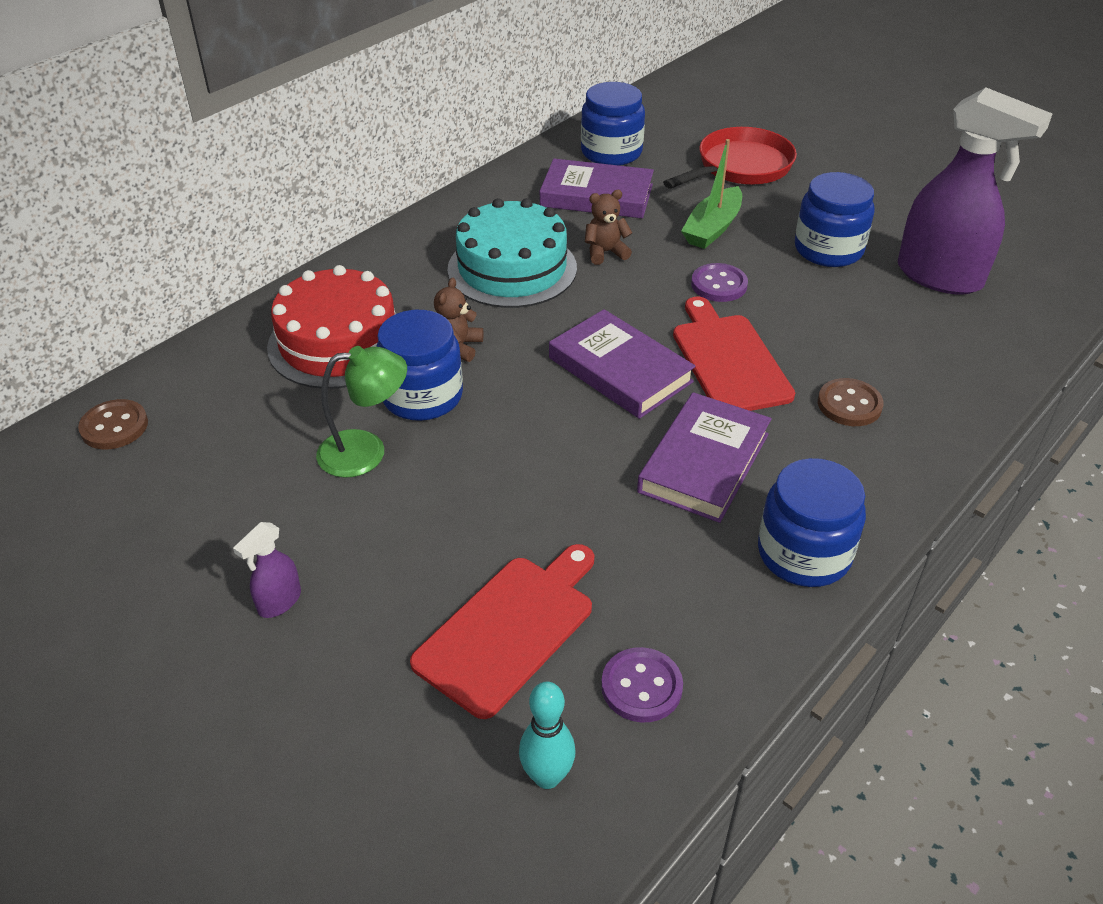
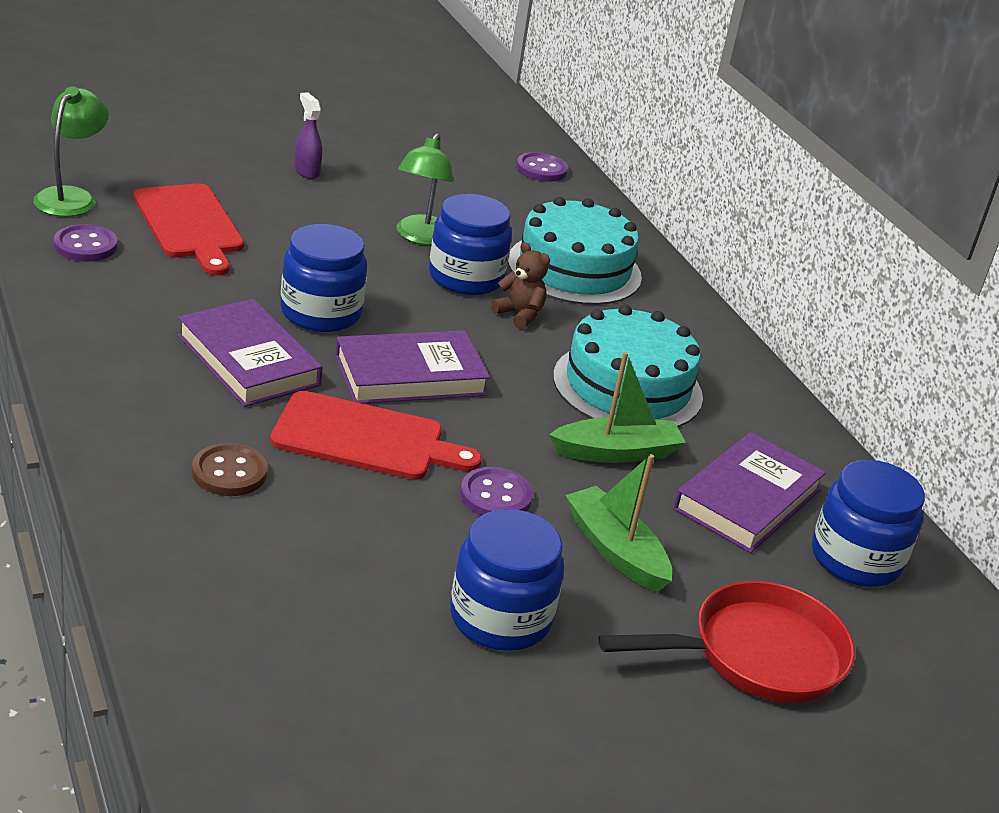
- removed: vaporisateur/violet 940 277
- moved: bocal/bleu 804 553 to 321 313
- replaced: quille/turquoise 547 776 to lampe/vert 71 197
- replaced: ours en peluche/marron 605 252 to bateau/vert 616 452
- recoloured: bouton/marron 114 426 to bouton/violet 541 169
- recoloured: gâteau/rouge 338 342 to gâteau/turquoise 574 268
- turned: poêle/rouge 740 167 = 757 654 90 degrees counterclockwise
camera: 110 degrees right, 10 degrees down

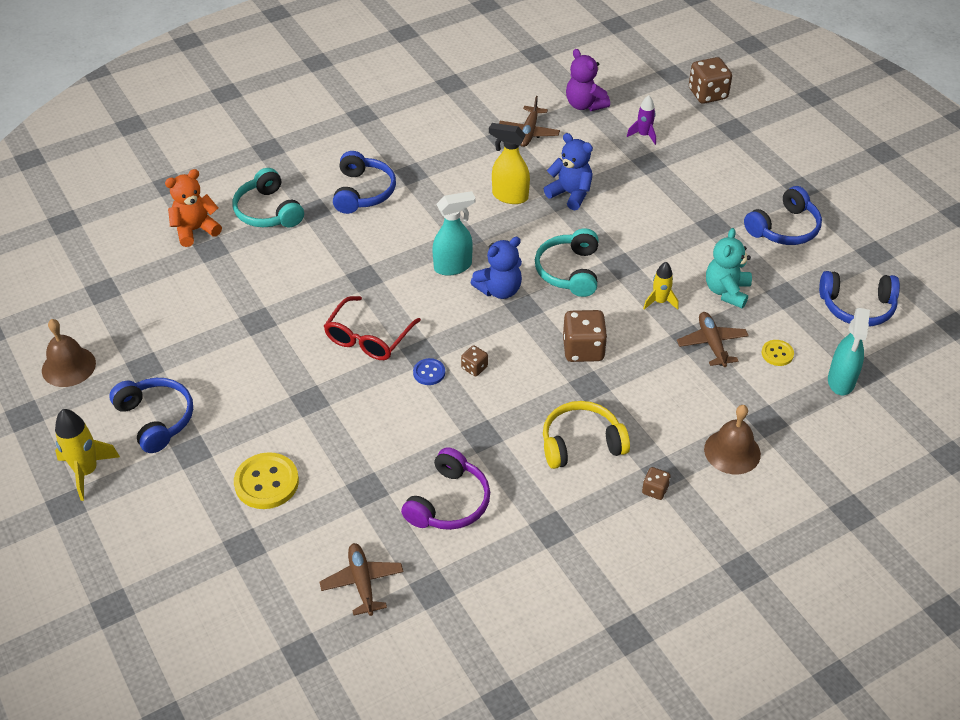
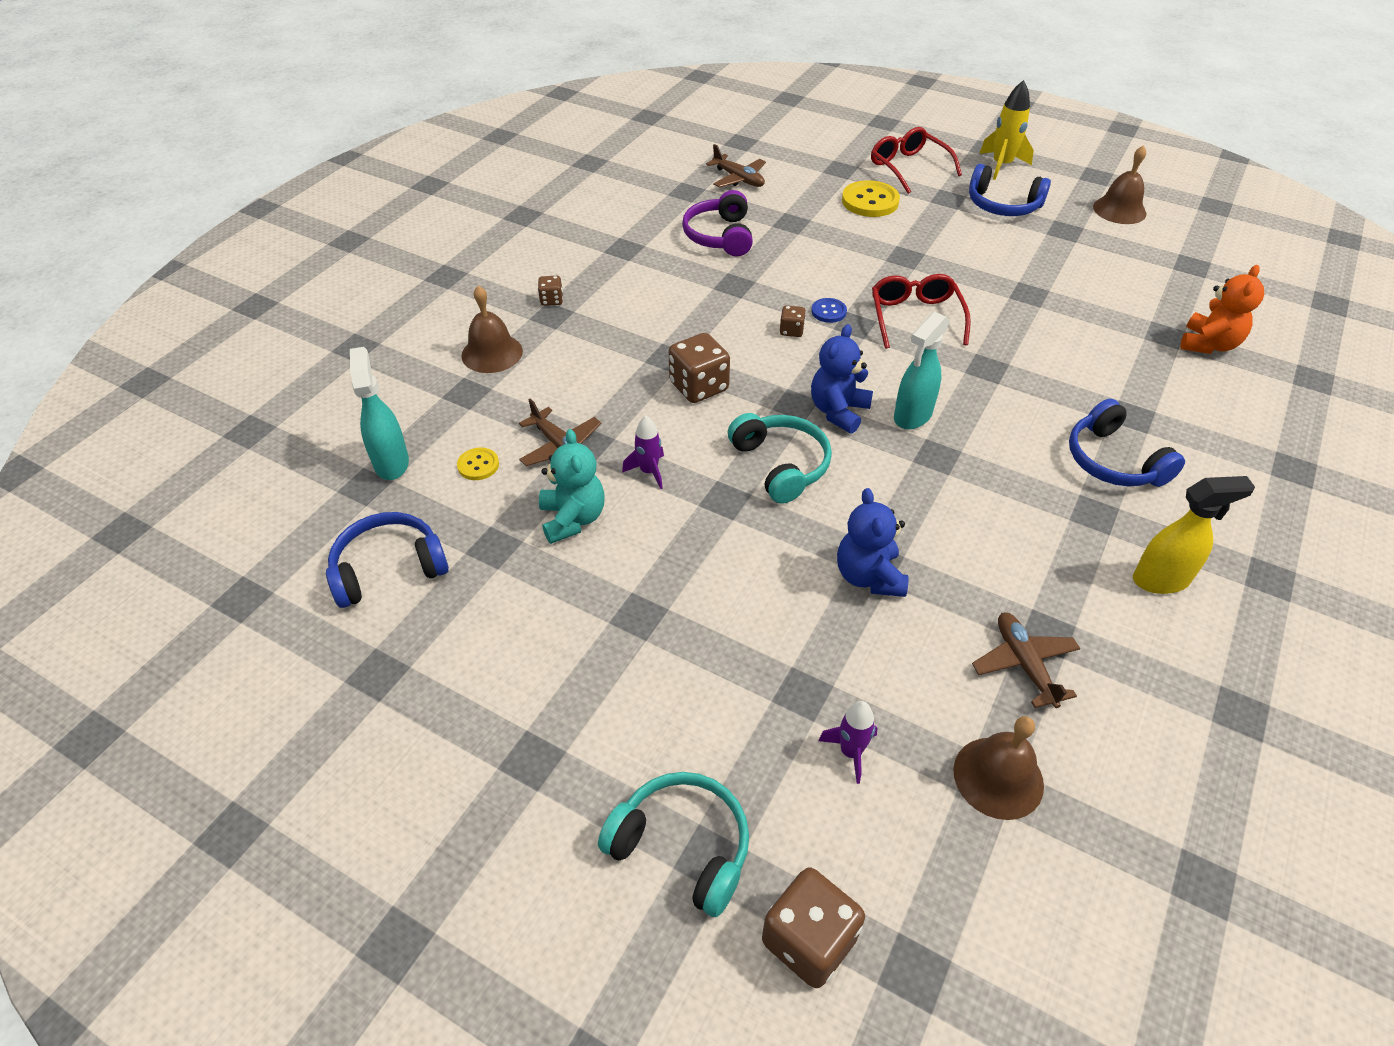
- removed: casque audio/jaune 581 443
- removed: casque audio/bleu 784 228
- added: lunettes/rouge 909 168
- moved: casque audio/turquoise 268 211 to 682 847
- moved: vaporisateur/jaune 509 196 to 1161 579
- replaced: ours en peluche/violet 584 105 to cloche/marron 998 777
- recoloured: fusée/jaune 660 302 to fusée/violet 648 471
- turned: ours en peluche/bleu 570 194 = 869 576 75 degrees clockwise
camera: 150 degrees right, 0 degrees up

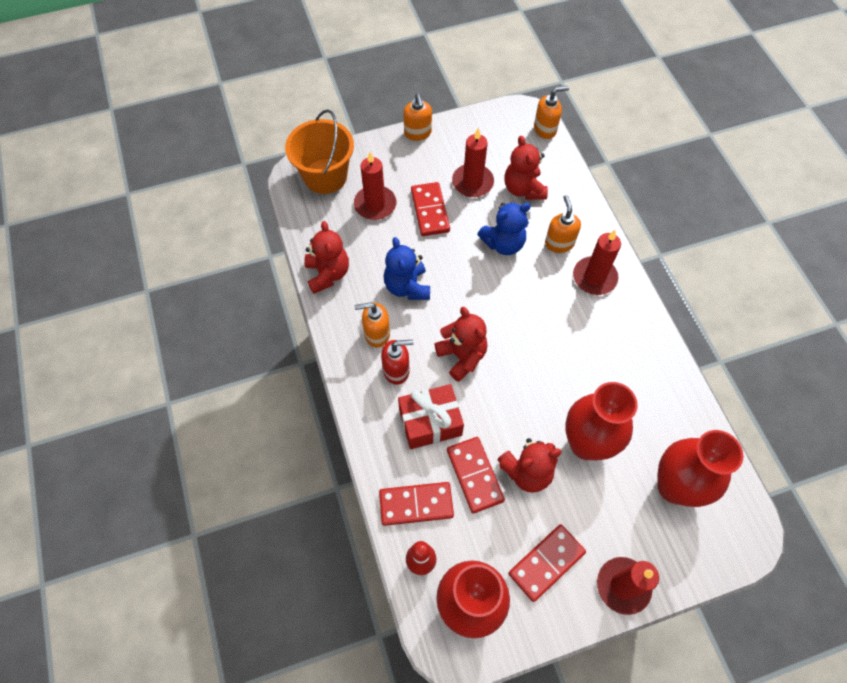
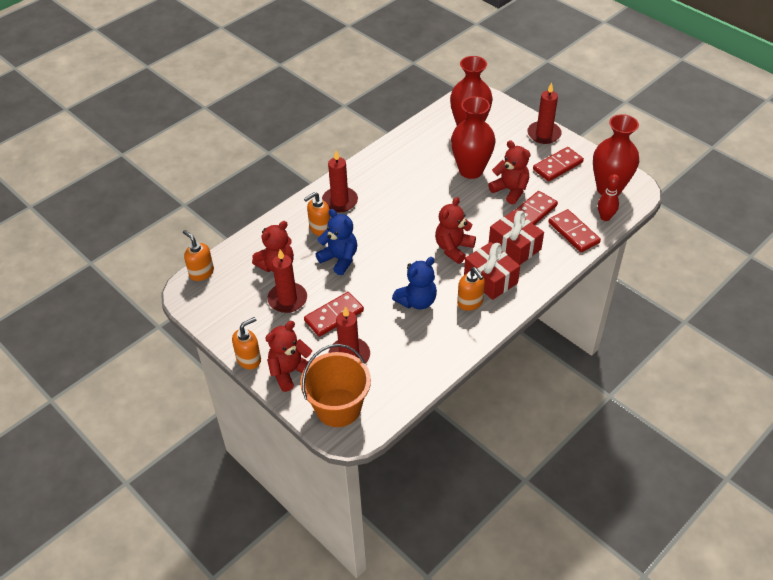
- moved: ours en peluche/rouge 328 274 to 290 372
- replaced: distributeur de savon/rouge 396 370 to cadeau/rouge 490 279
- turned: domino/rouge 546 563 = 558 166 60 degrees counterclockwise
camera: 115 degrees left, 15 degrees down

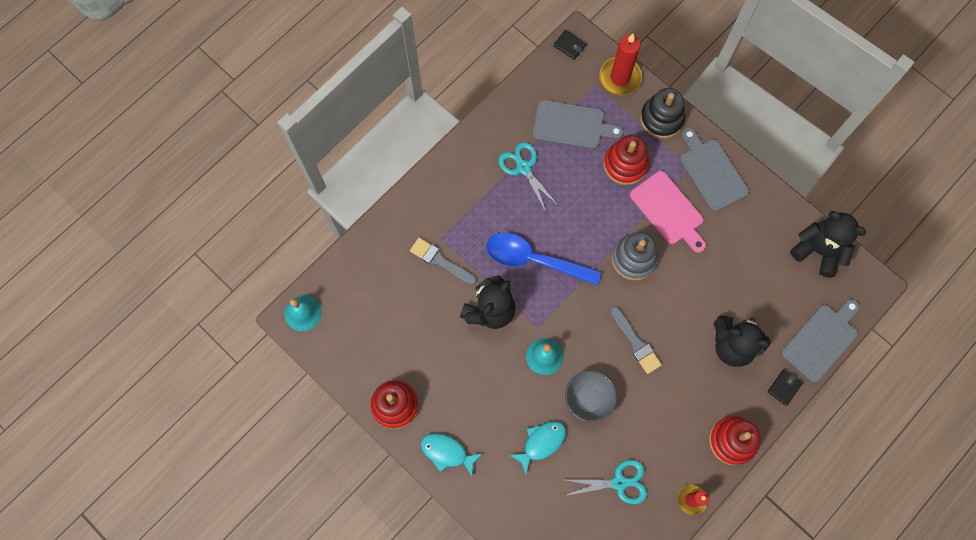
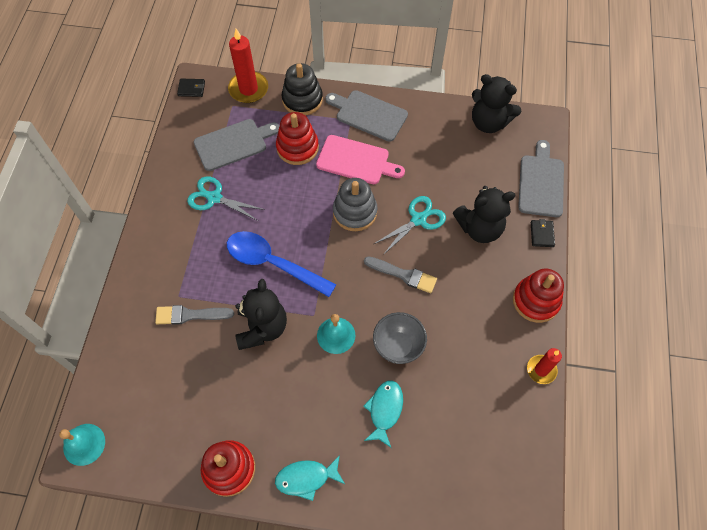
- moved: ciseaux/turquoise 619 482 to 418 219
- turned: cuillère/bleu 534 260 = 273 263 45 degrees clockwise
- turned: ours en peluche/noir 818 250 = 489 122 150 degrees counterclockwise
camera: 35 degrees left, 10 degrees down

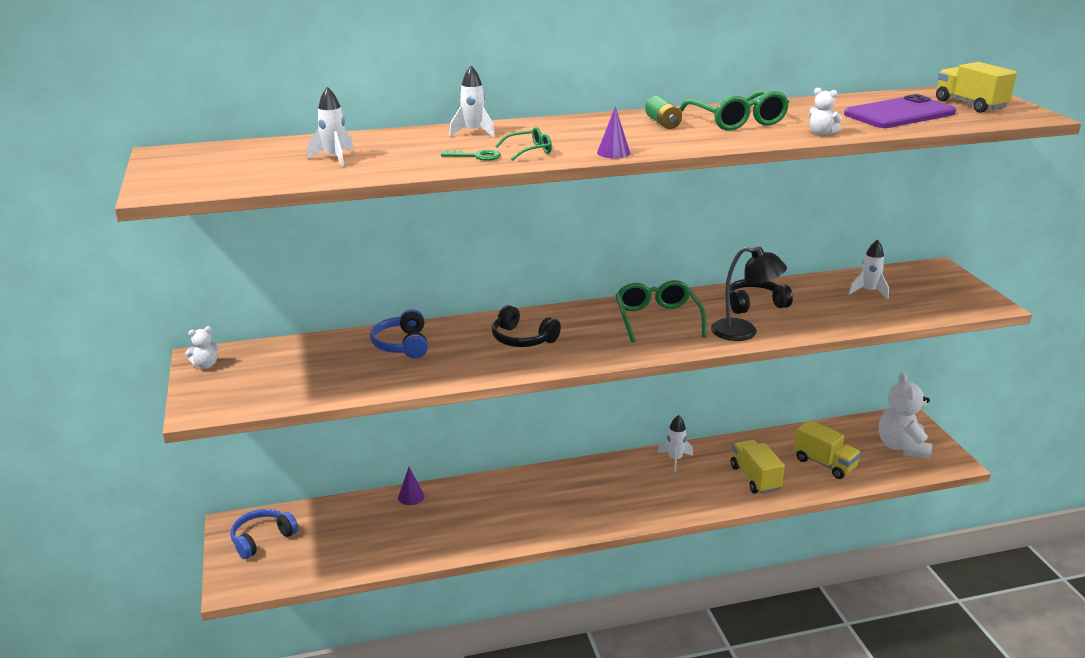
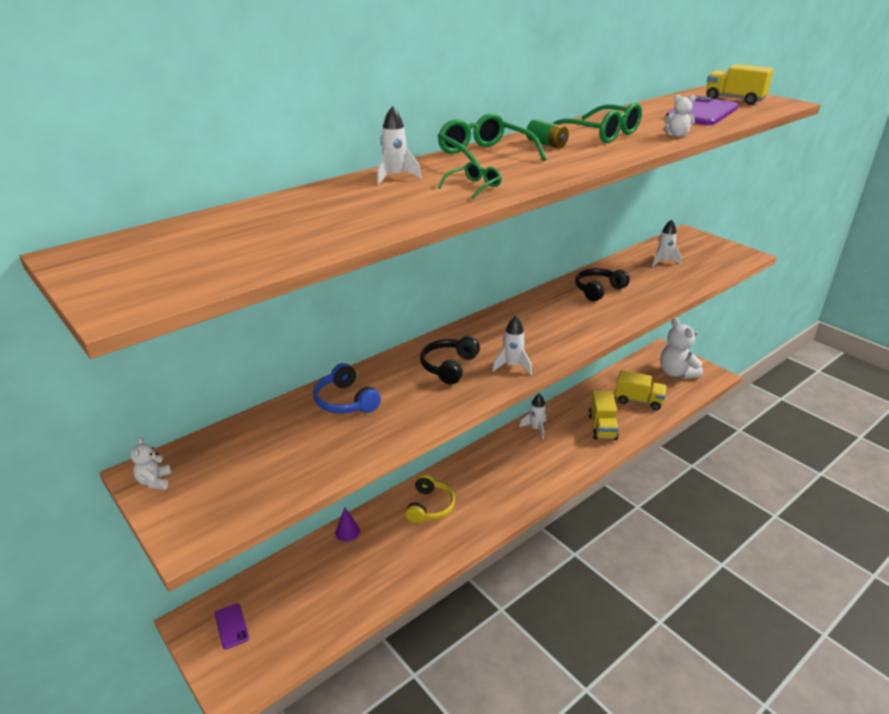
- removed: clé/vert 476 156
- removed: cône/violet 613 153
- removed: lampe/noir 744 332
- added: casque audio/jaune 430 506
- moved: fusée/blanc 334 158 to 512 366
- moved: lunettes/vert 657 319 to 484 155
- replaced: casque audio/bleu 262 539 to téléphone/violet 231 626
- turned: ours en peluche/blanc 205 365 = 155 481 135 degrees clockwise
- turned: casque audio/noir 522 339 = 449 367 105 degrees clockwise
- turned: camion/jaune 755 478 = 602 427 135 degrees counterclockwise
camera: 25 degrees left, 5 degrees up

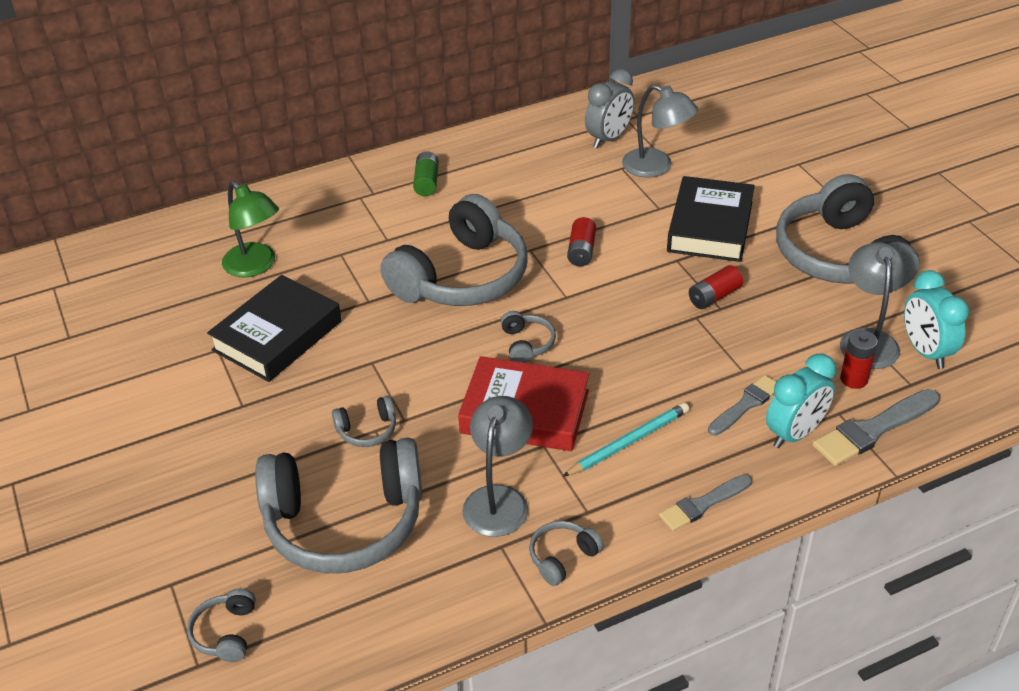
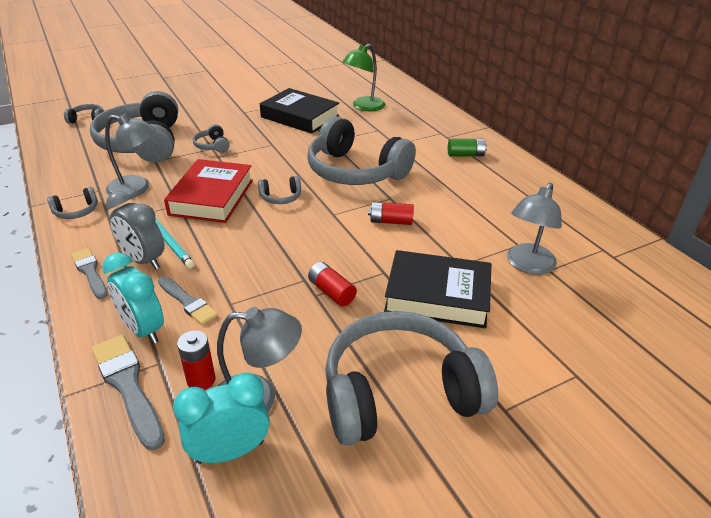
- moved: réveil/gris 609 139 to 144 260
- turned: casque audio/gris 562 557 = 76 211 105 degrees clockwise
camera: 85 degrees right, 5 degrees down

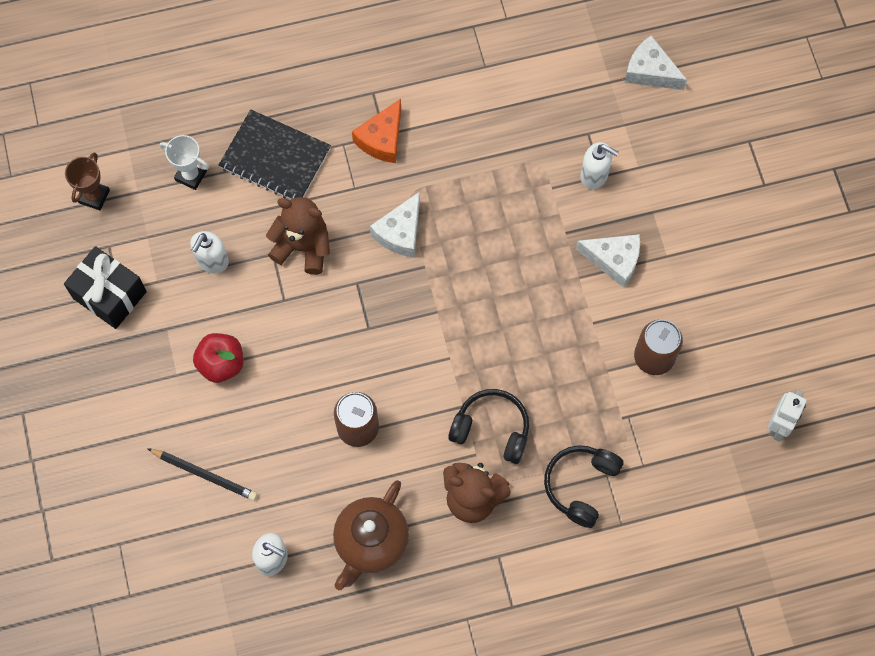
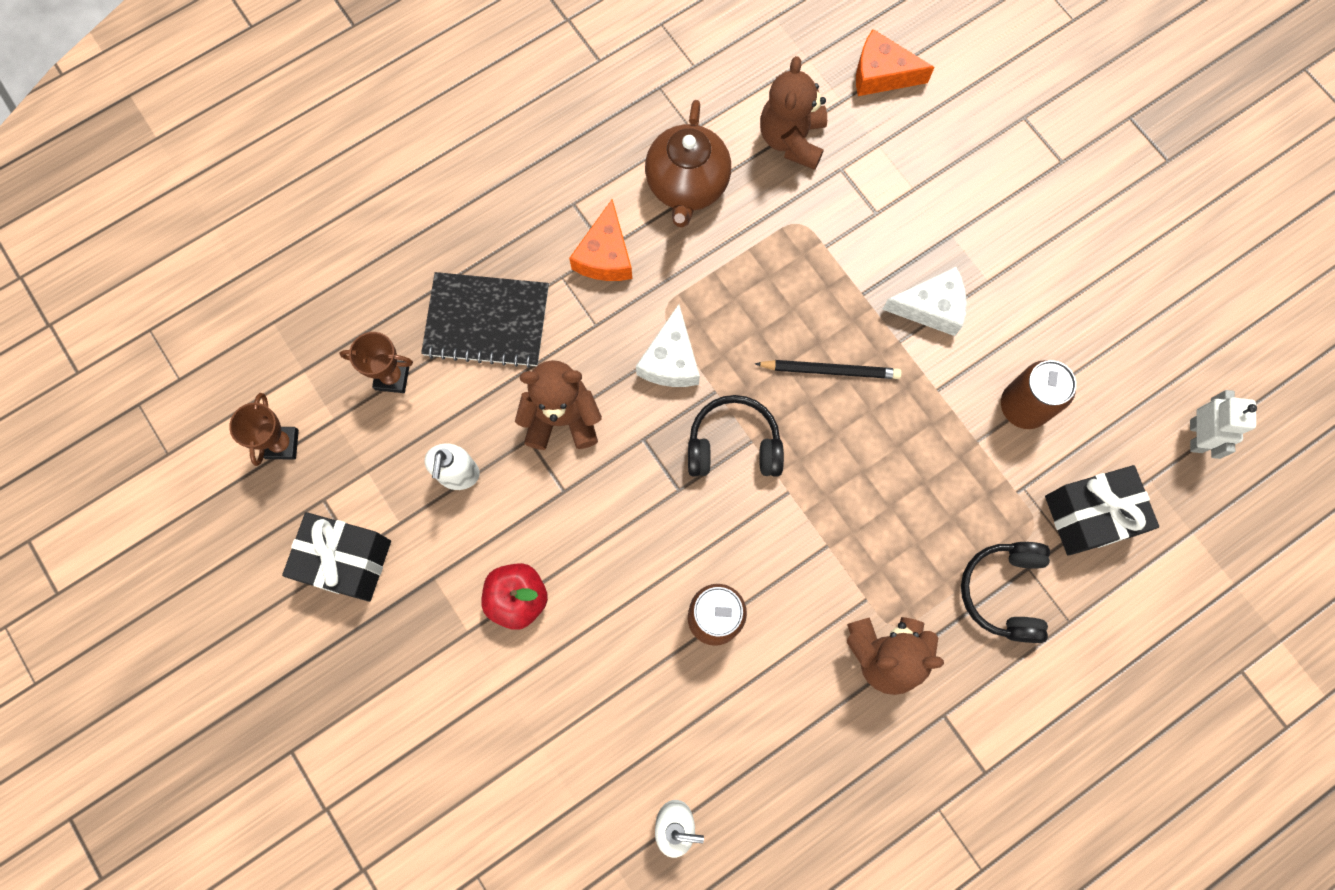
- removed: distributeur de savon/blanc 594 175
- added: ours en peluche/marron 791 139
- added: cadeau/noir 1089 516
- moved: crayon/noir 204 474 to 830 370
- moved: théière/marron 371 542 to 687 186
- moved: casque audio/noir 492 429 to 733 445
- recoloured: trophée/blanc 191 175 to trophée/marron 392 377
- recoloured: fromage/blanc 650 72 to fromage/orange 881 74
camera: 20 degrees left, 5 degrees up

